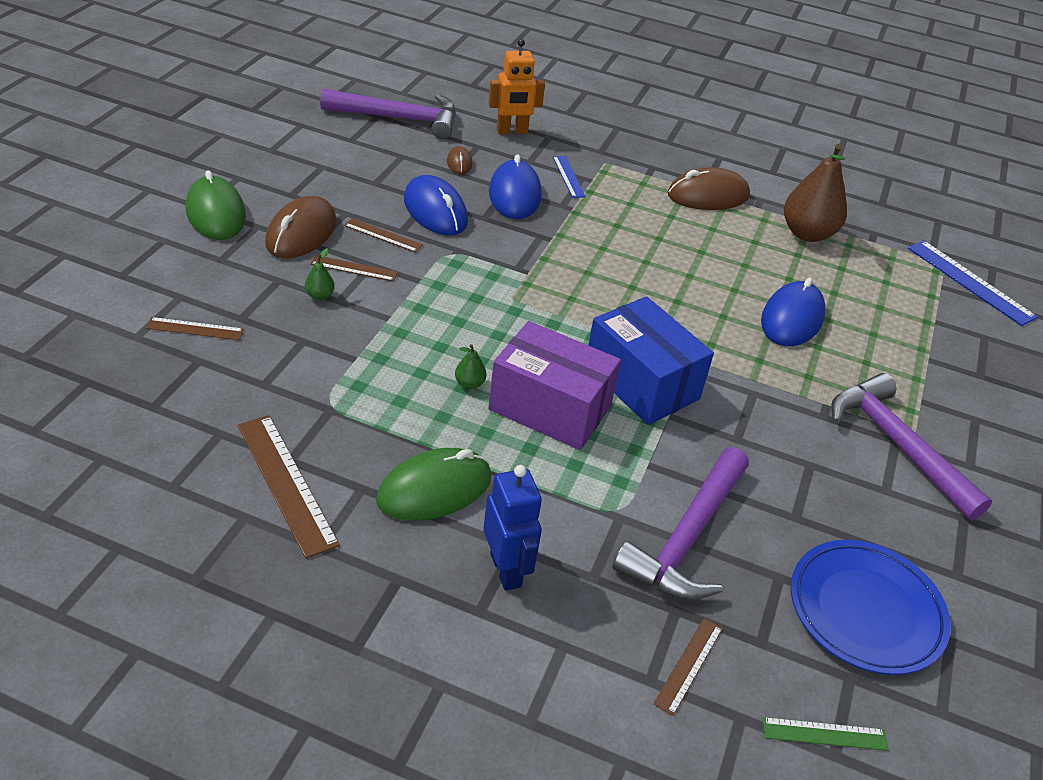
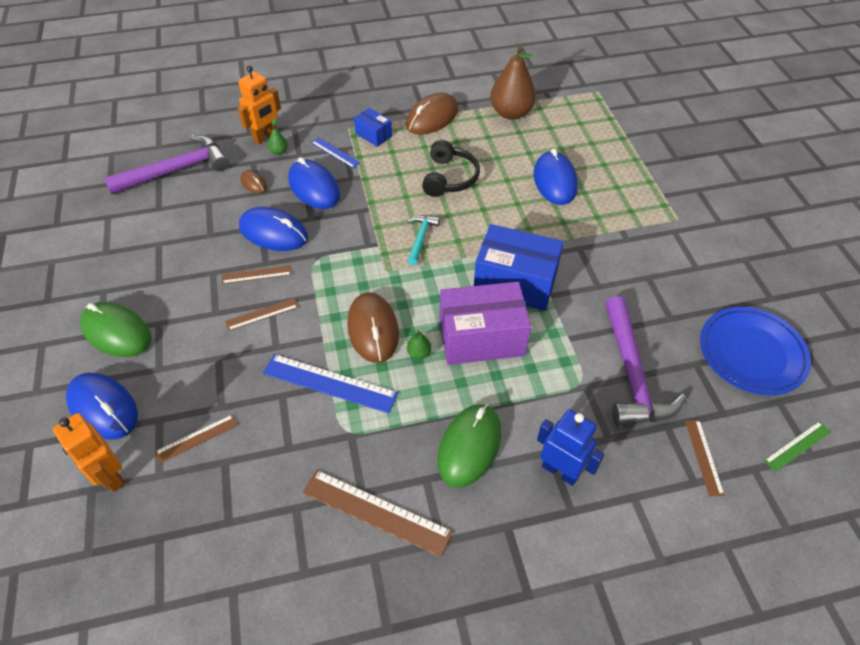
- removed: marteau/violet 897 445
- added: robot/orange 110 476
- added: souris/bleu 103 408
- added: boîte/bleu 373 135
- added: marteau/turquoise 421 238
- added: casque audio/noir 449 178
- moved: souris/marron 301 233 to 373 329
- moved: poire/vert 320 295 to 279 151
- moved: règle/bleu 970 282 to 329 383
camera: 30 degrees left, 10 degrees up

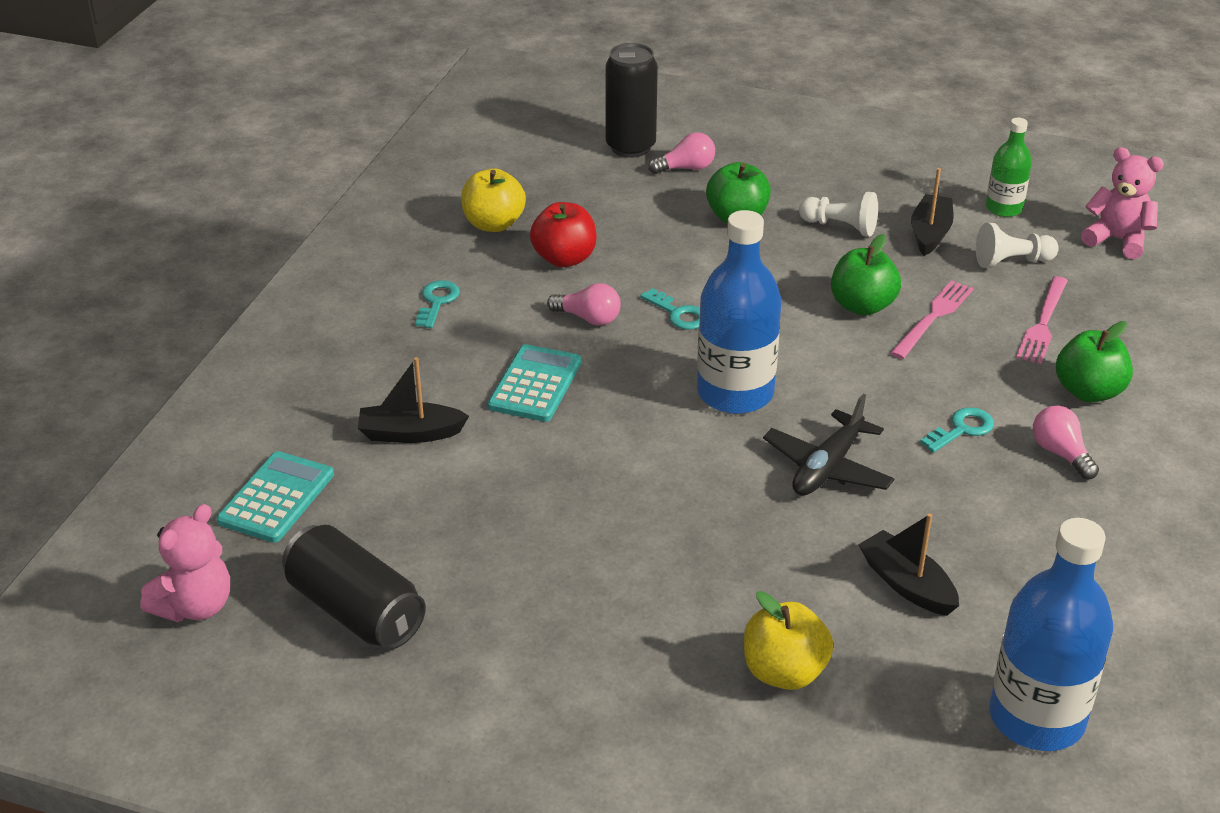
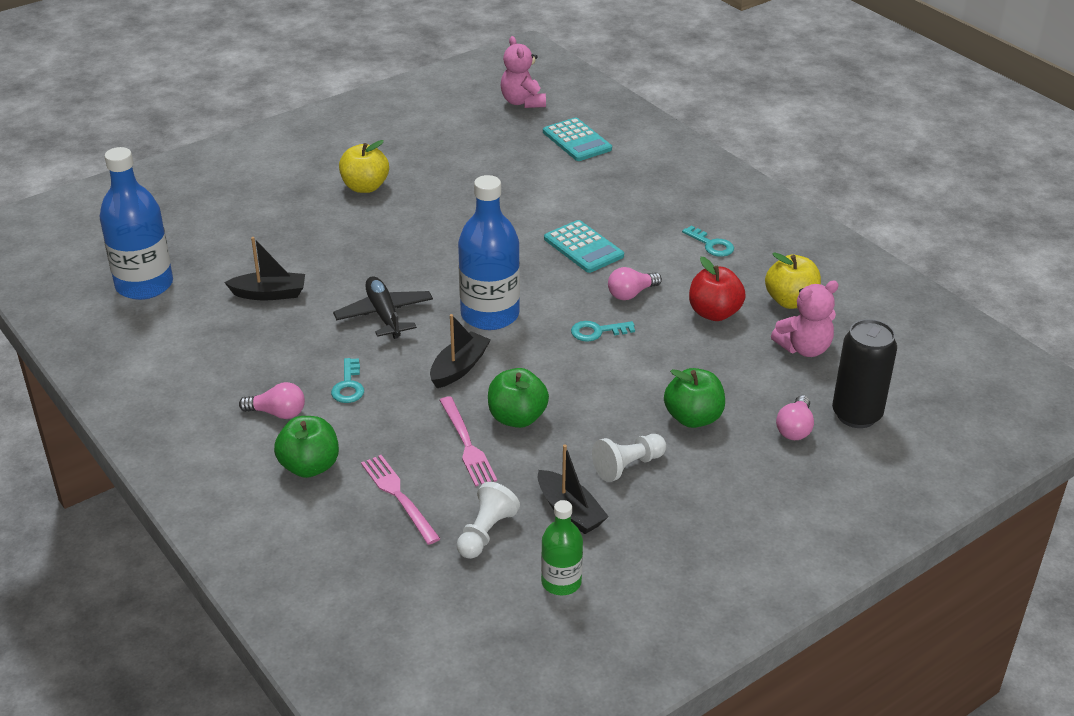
- removed: canette/noir 355 610
- moved: bateau/noir 410 433 to 459 368
- moved: pomme/jaune 784 672 to 365 187
- moved: ours en peluche/rose 1117 240 to 804 348
camera: 125 degrees right, 0 degrees up

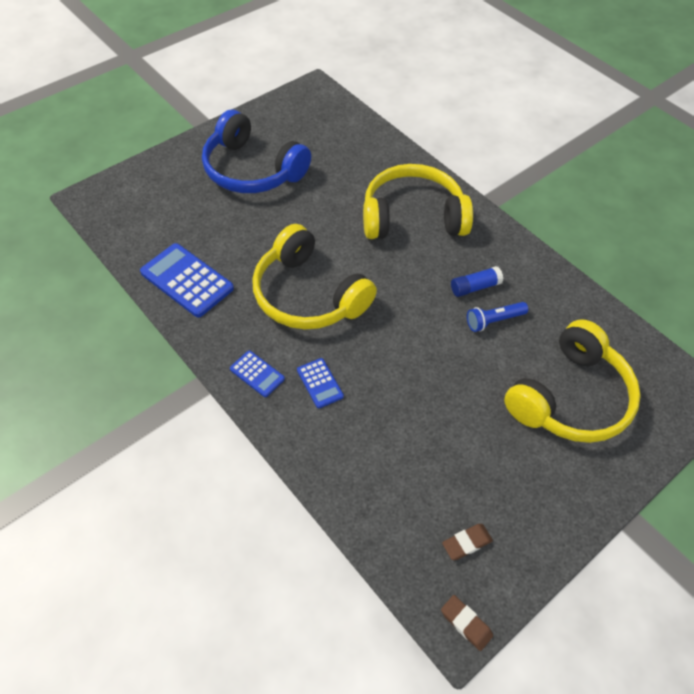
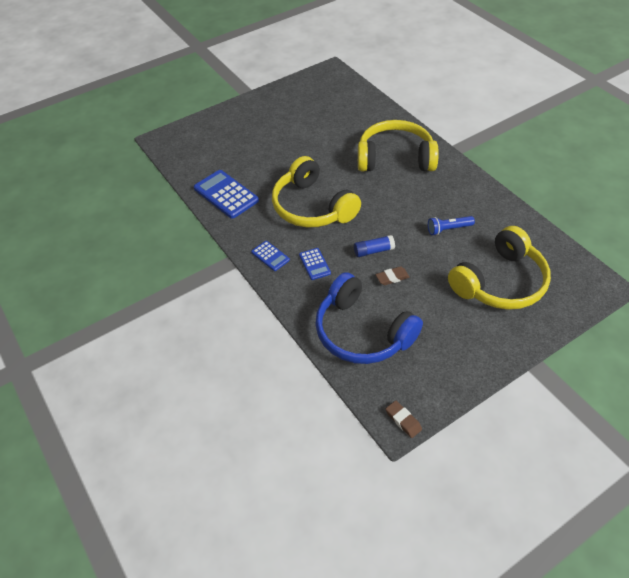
- moved: casque audio/bleu 252 169 to 362 332
- moved: gomme/marron 466 543 to 392 278
- moved: bâton de colle/bleu 475 287 to 373 251
camera: 10 degrees right, 5 degrees down

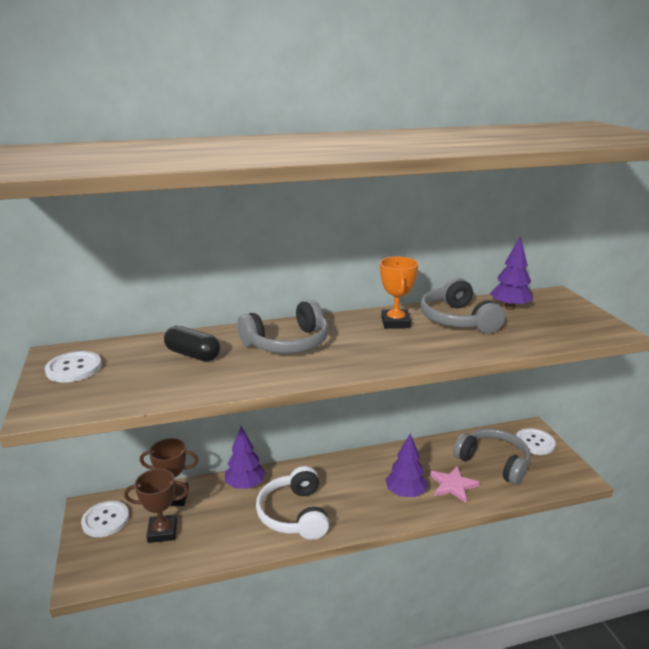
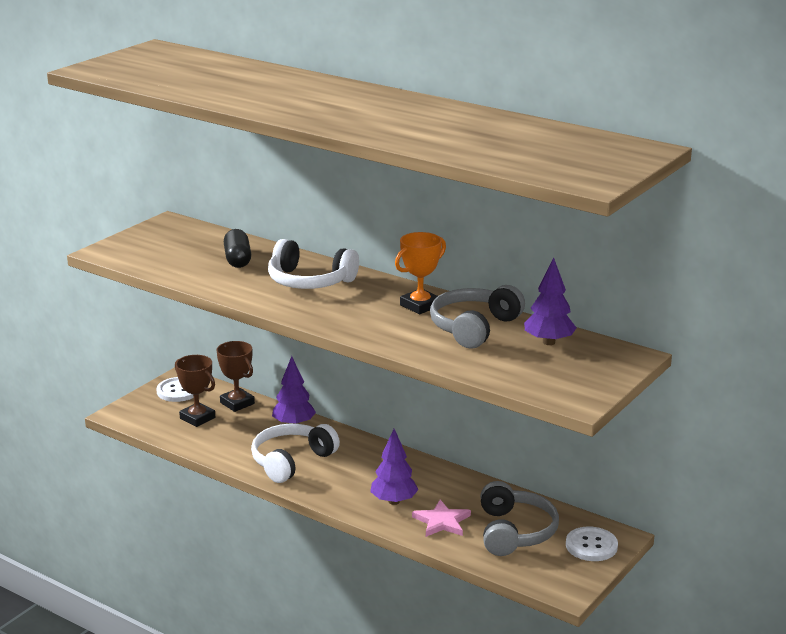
- removed: bouton/blanc 74 368
- recoloured: casque audio/gris 287 343 to casque audio/blanc 309 281
camera: 50 degrees right, 0 degrees up

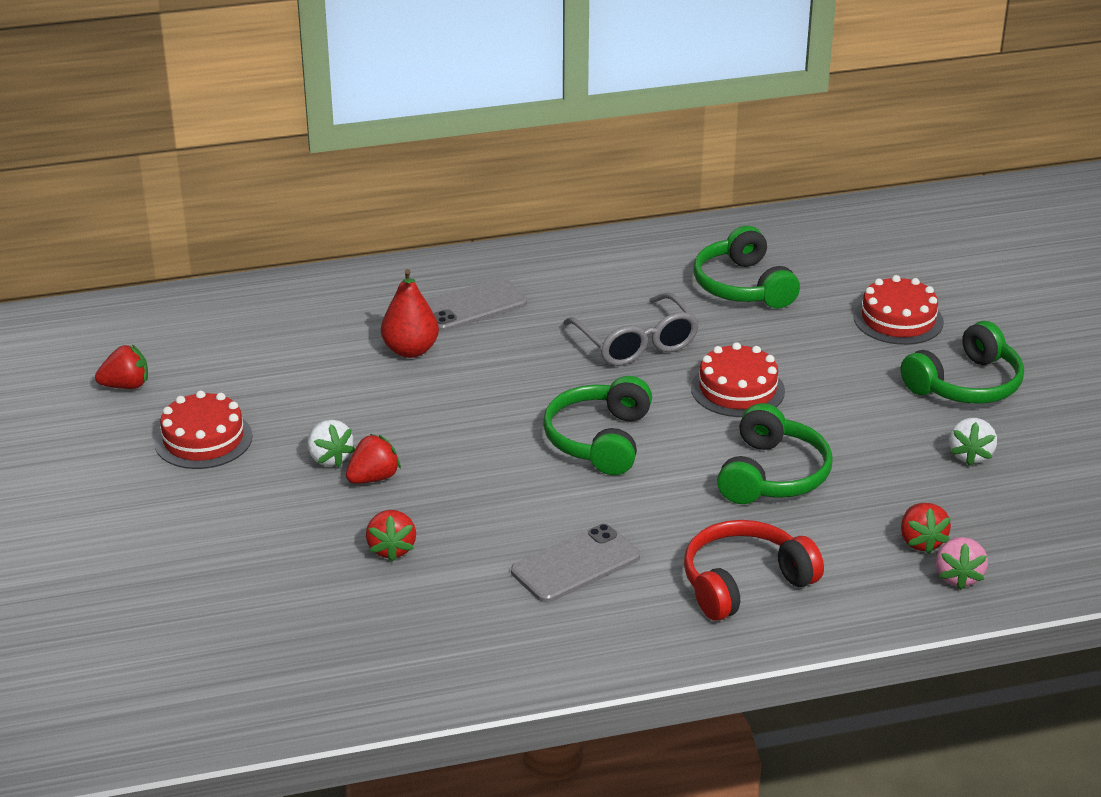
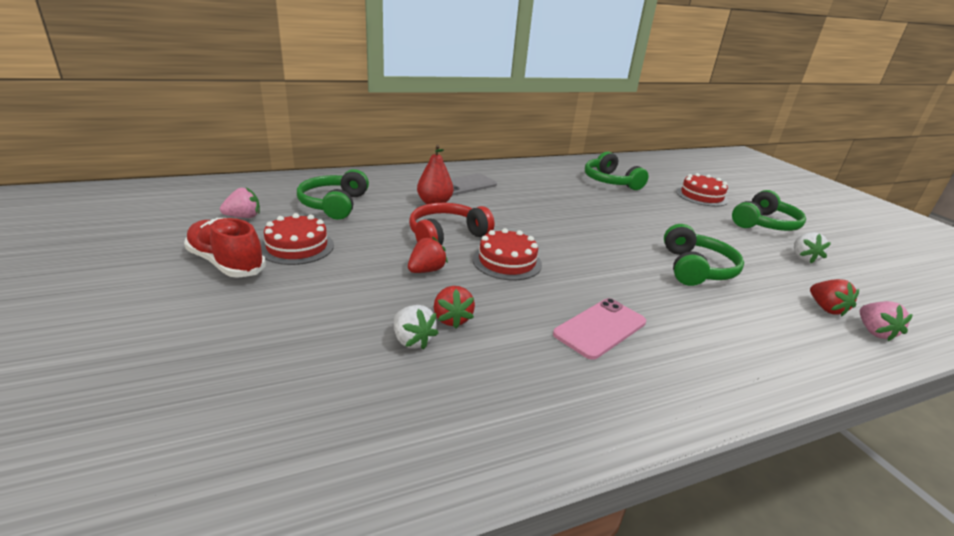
- removed: lunettes/gris 636 343
- added: chaussure/rouge 226 263
- moved: fraise/blanc 329 458 to 412 340
- moved: casque audio/vert 599 440 to 334 204
- moved: casque audio/rouge 744 583 to 446 235
- moved: gâteau/rouge 737 389 to 507 262
- recoloured: fraise/rouge 126 386 to fraise/rose 243 217
- recoloured: téléphone/gris 575 564 to téléphone/rose 600 328
camera: 10 degrees left, 5 degrees down

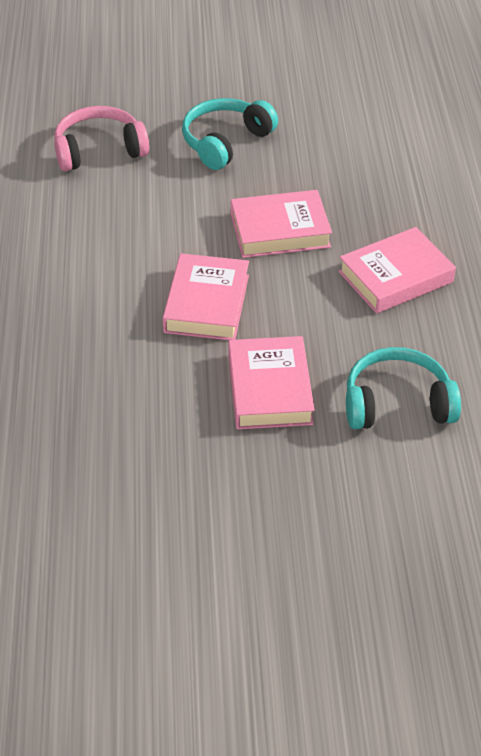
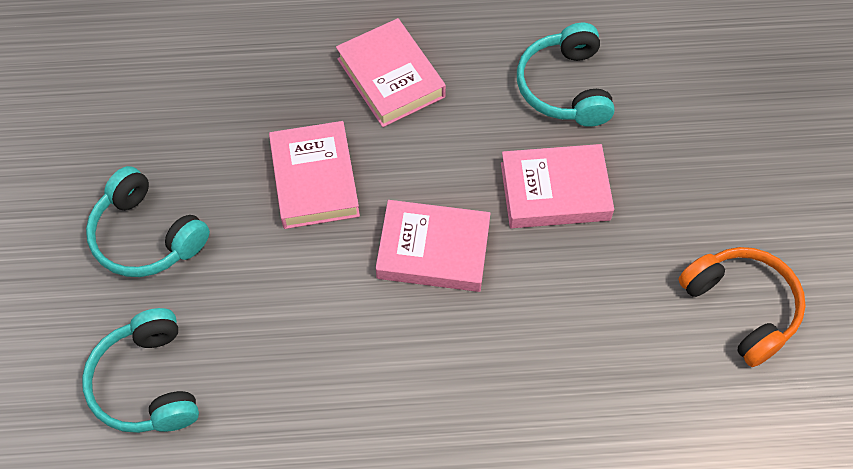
- added: casque audio/orange 741 307
- recoloured: casque audio/rose 99 150 to casque audio/turquoise 147 383
camera: 90 degrees left, 15 degrees up

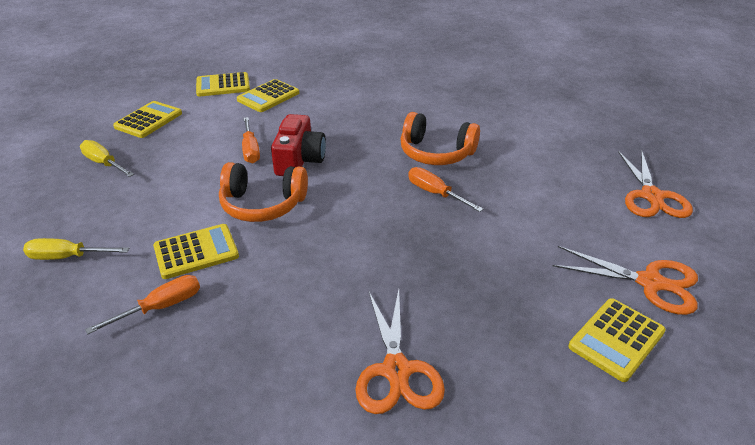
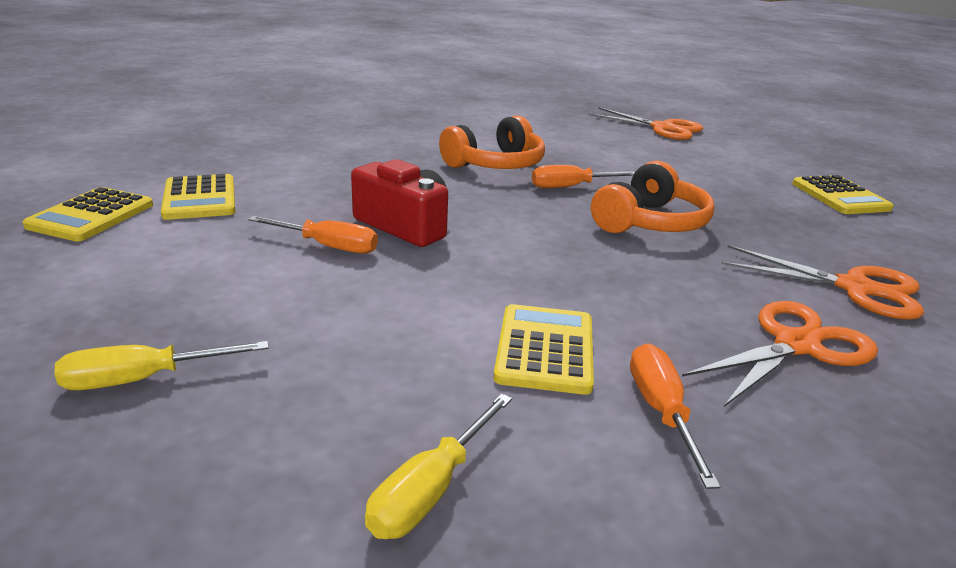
- removed: calculatrice/jaune 148 120
- moved: casque audio/orange 263 204 to 650 222
- moved: ciseaux/orange 650 283 to 796 345
camera: 60 degrees left, 10 degrees down

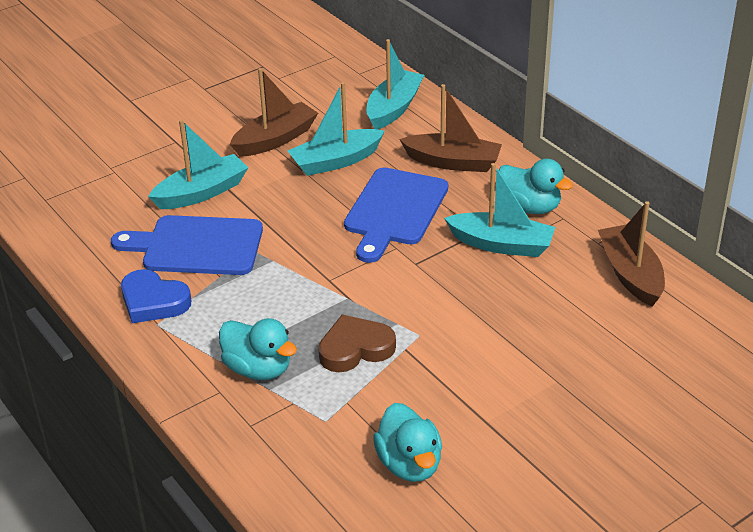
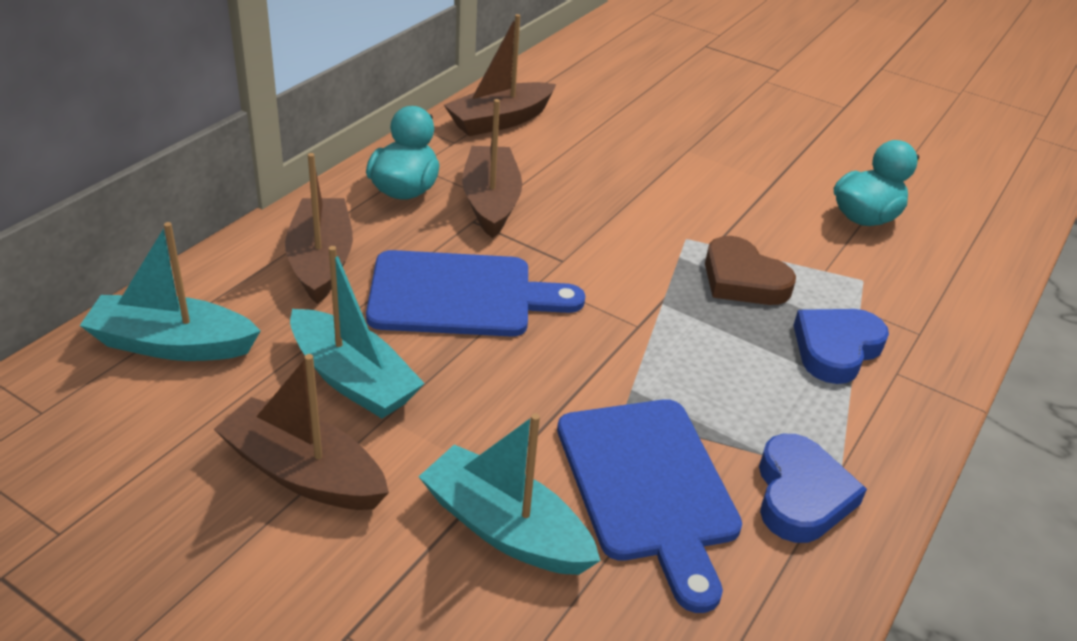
- replaced: canard/turquoise 258 369 to cœur/bleu 836 349
- recoloured: bateau/turquoise 501 244 to bateau/marron 491 202
camera: 115 degrees left, 0 degrees up

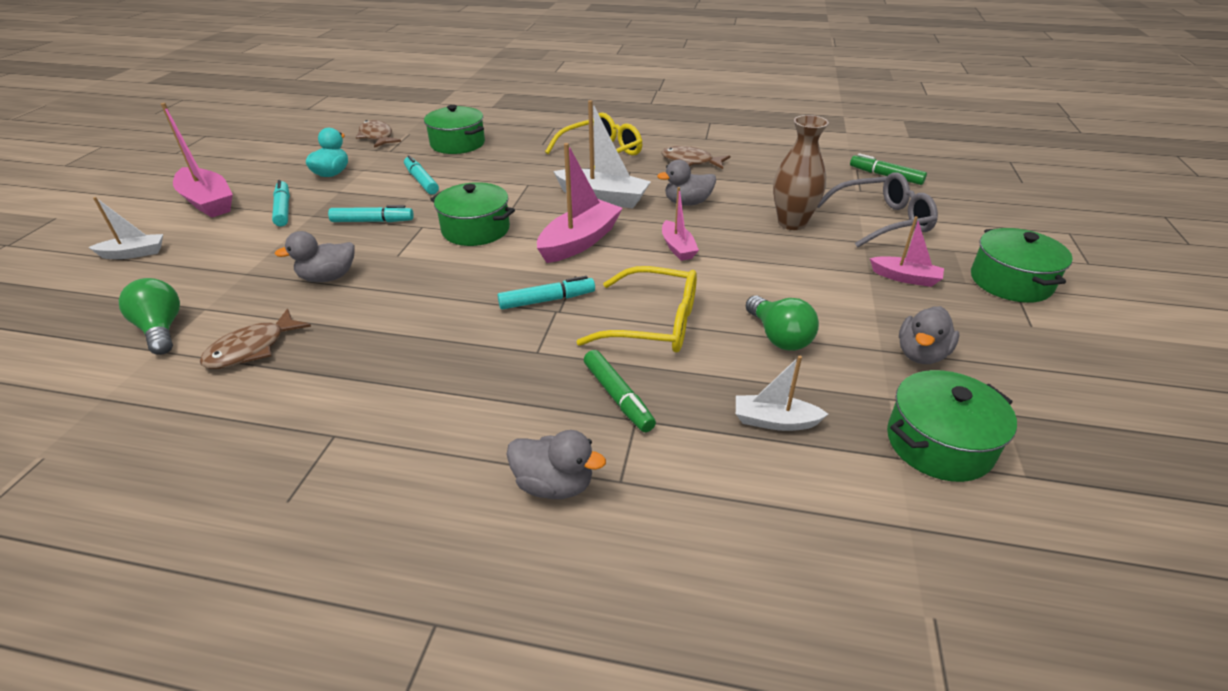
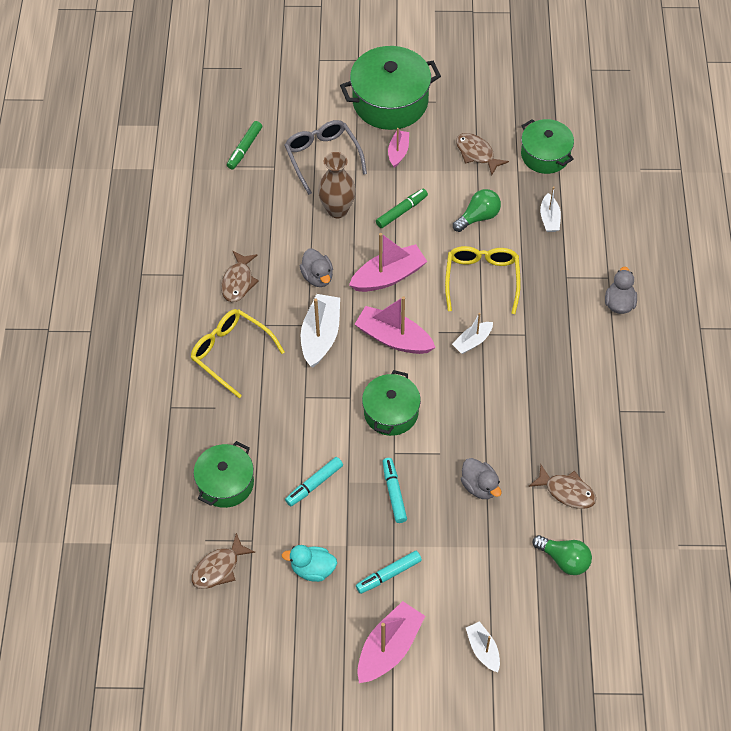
- moved: feutre/vert 618 397 to 401 211
- replaced: feutre/turquoise 547 300 to bateau/blanc 472 341
- replaced: canard/gris 921 354 to poisson/marron 477 153
- turned: ampoule/vert 161 329 = 564 560 105 degrees counterclockwise
- resized: bateau/rose 677 248 = 388 276 x1.73
- resized: marmite/vert 1010 281 = 390 102 x1.58
camera: 100 degrees left, 20 degrees up

